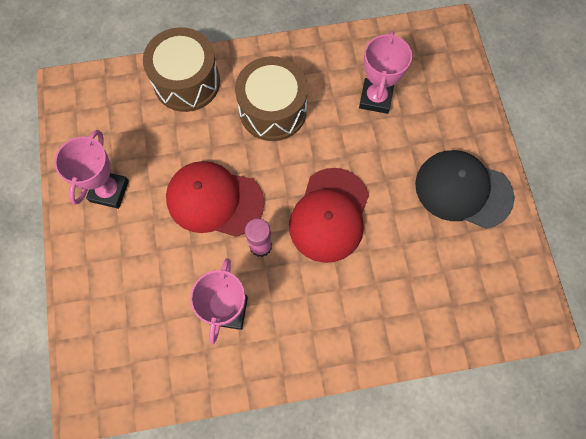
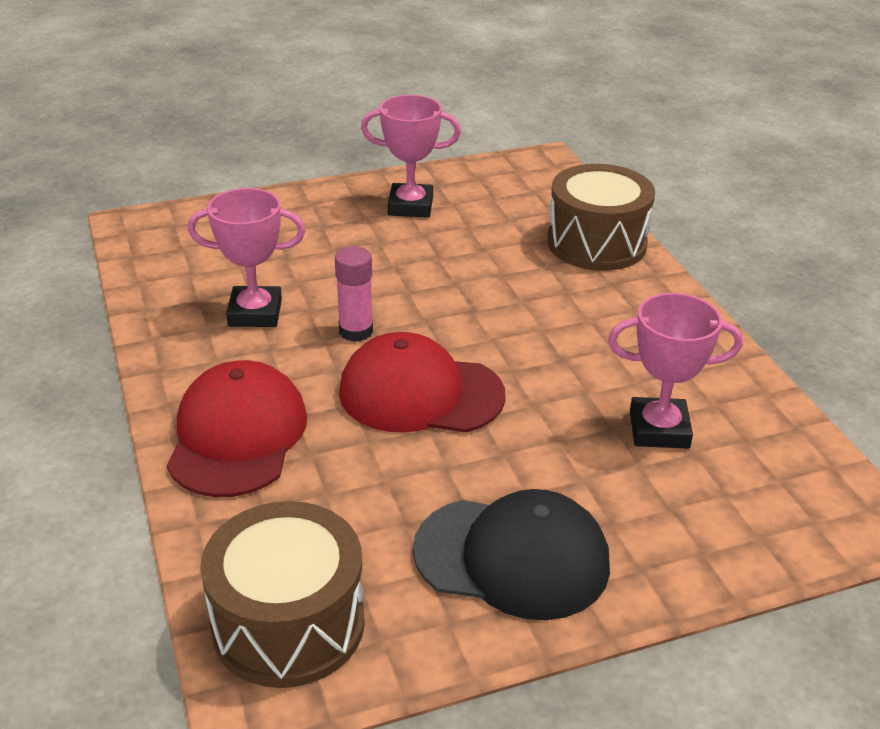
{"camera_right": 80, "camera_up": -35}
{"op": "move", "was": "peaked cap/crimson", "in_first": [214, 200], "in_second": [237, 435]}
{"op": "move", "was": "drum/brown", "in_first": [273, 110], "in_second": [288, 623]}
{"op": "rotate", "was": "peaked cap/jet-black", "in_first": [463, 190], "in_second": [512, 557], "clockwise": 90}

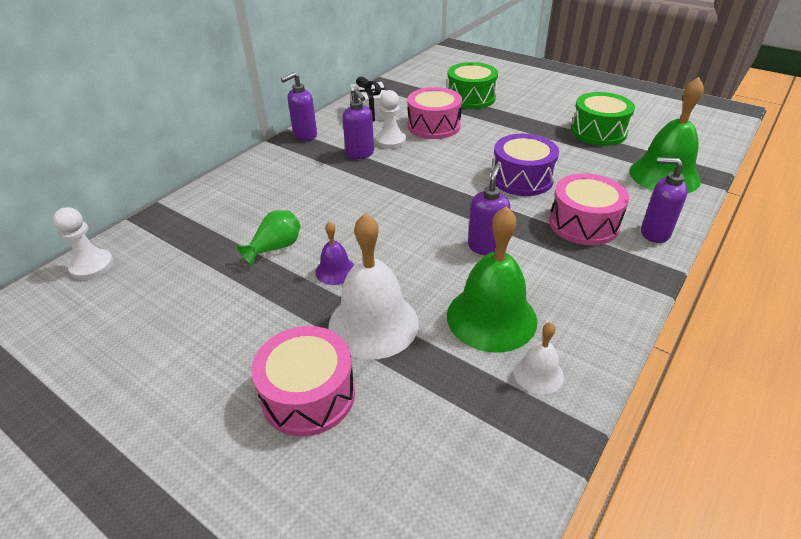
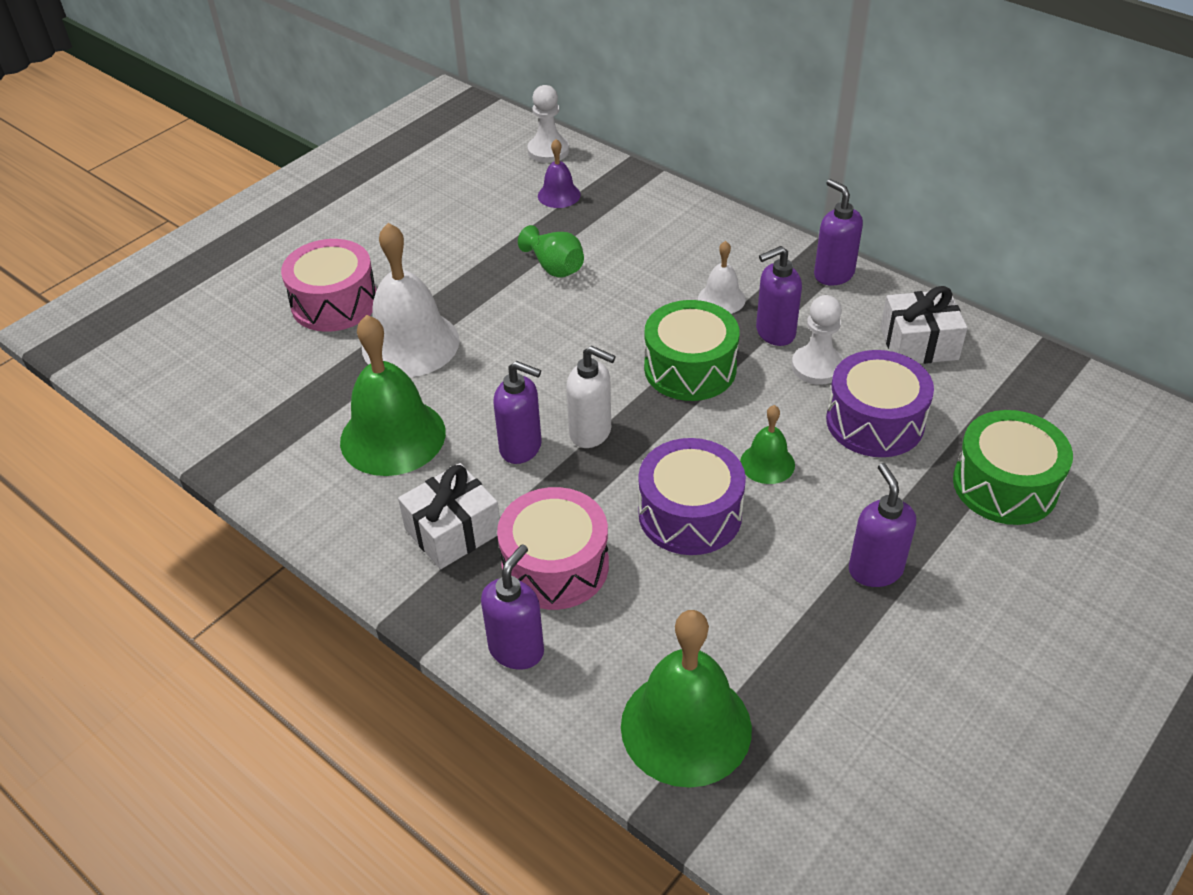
{"camera_right": 95, "camera_up": 5}
{"op": "insert", "now": "gift/pure white", "in_second": [453, 531]}
{"op": "move", "was": "hand bell/royal purple", "in_first": [335, 271], "in_second": [559, 195]}
{"op": "insert", "now": "soap dispenser/pure white", "in_second": [591, 432]}
{"op": "move", "was": "drum/emerald", "in_first": [598, 132], "in_second": [690, 368]}
{"op": "move", "was": "hand bell/pure white", "in_first": [538, 373], "in_second": [721, 299]}
{"op": "insert", "now": "hand bell/emerald", "in_second": [767, 463]}
{"op": "recolor", "was": "drum/rosy", "now": "drum/royal purple", "in_first": [434, 126], "in_second": [875, 421]}
{"op": "insert", "now": "soap dispenser/royal purple", "in_second": [875, 570]}

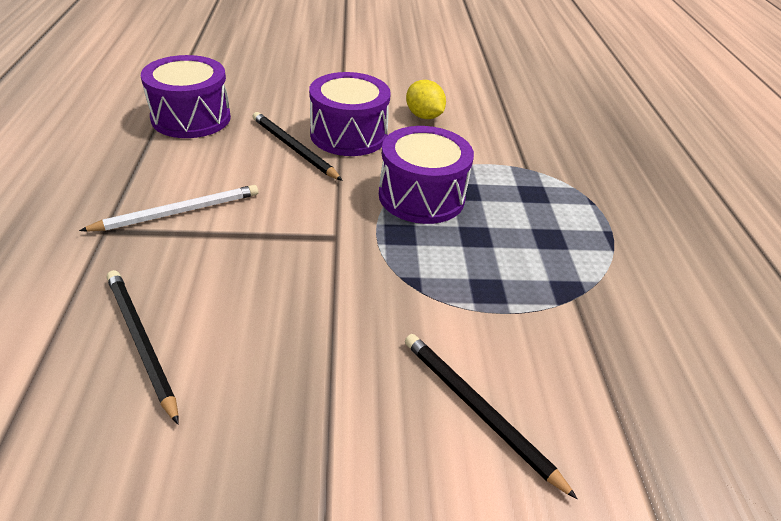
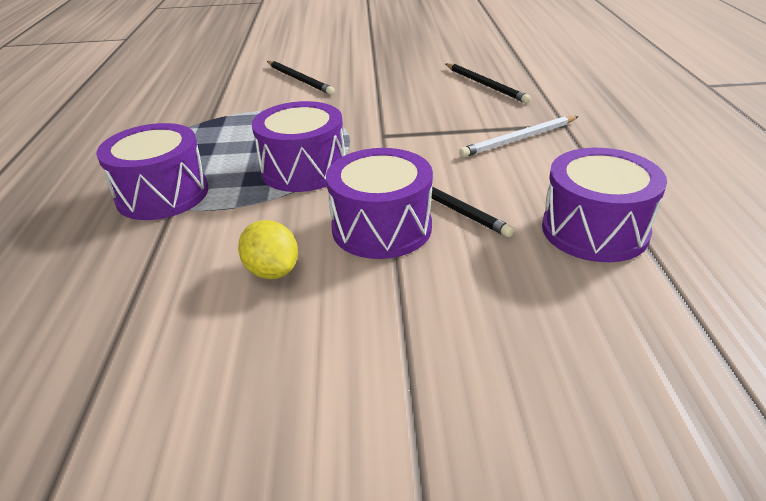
{"camera_right": -175, "camera_up": -5}
{"op": "insert", "now": "drum/royal purple", "in_second": [162, 194]}

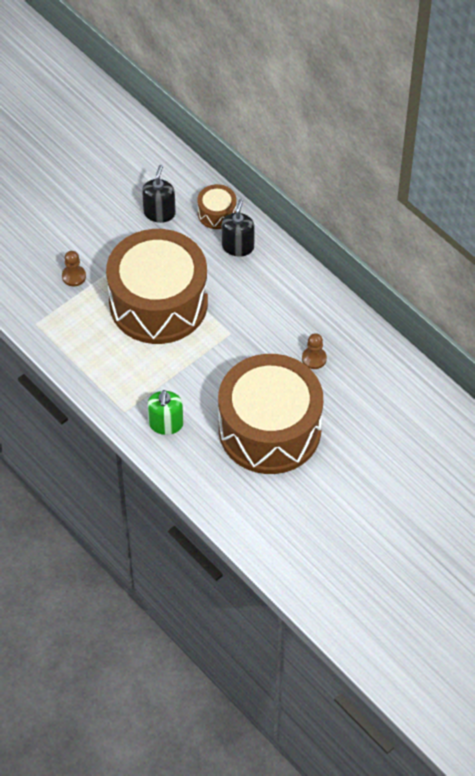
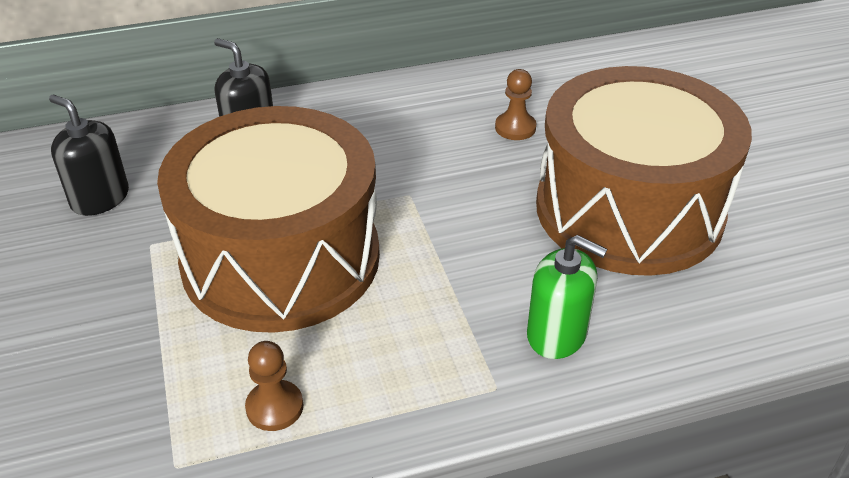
{"camera_right": -65, "camera_up": -15}
{"op": "move", "was": "game pawn/brown", "in_first": [74, 276], "in_second": [274, 407]}
{"op": "delete", "was": "drum/brown", "in_first": [217, 213]}

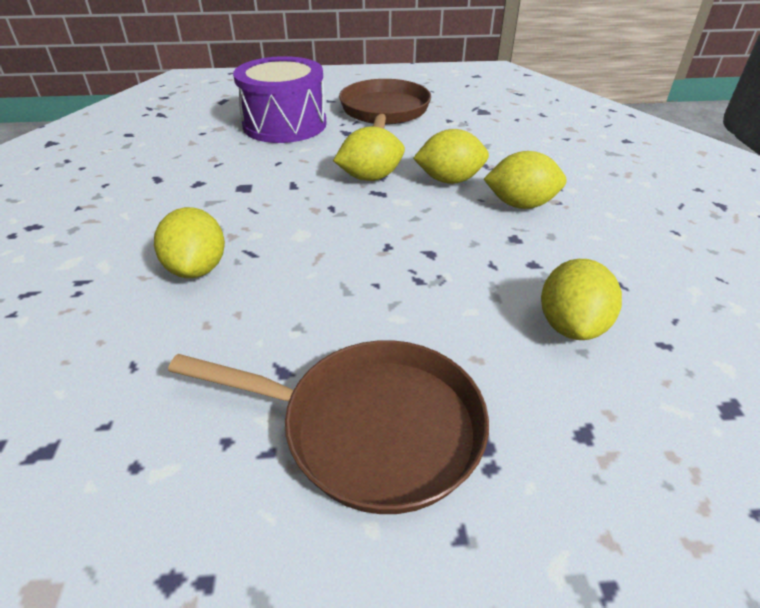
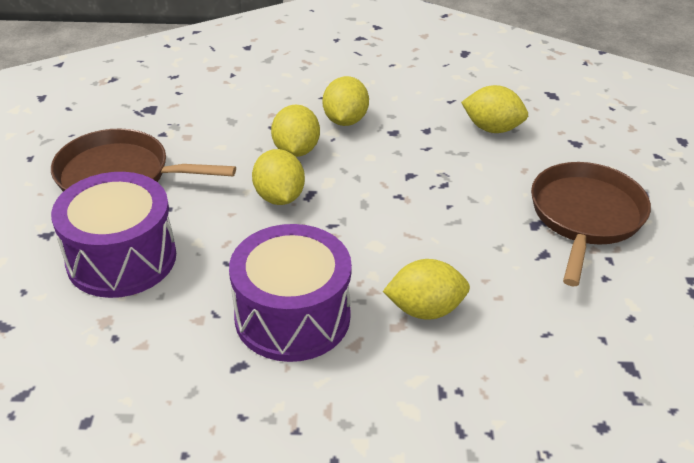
{"camera_right": -85, "camera_up": 0}
{"op": "insert", "now": "drum/royal purple", "in_second": [292, 316]}

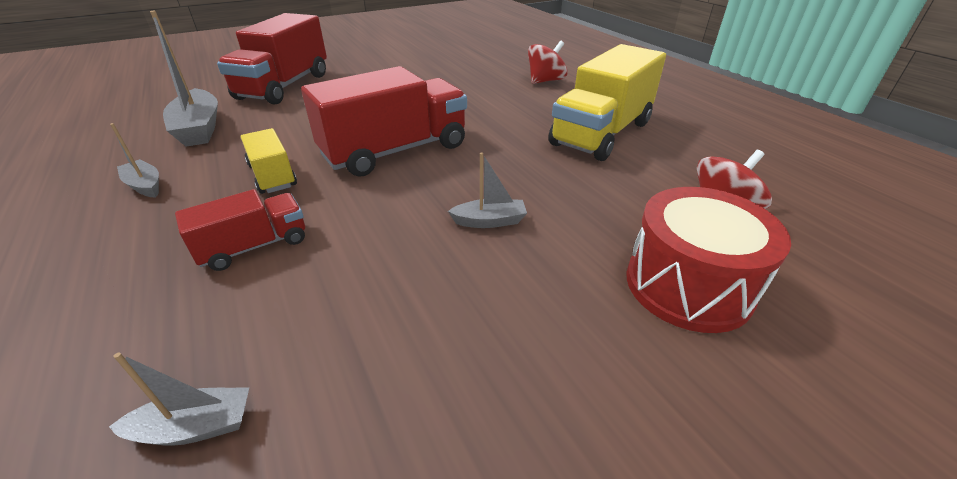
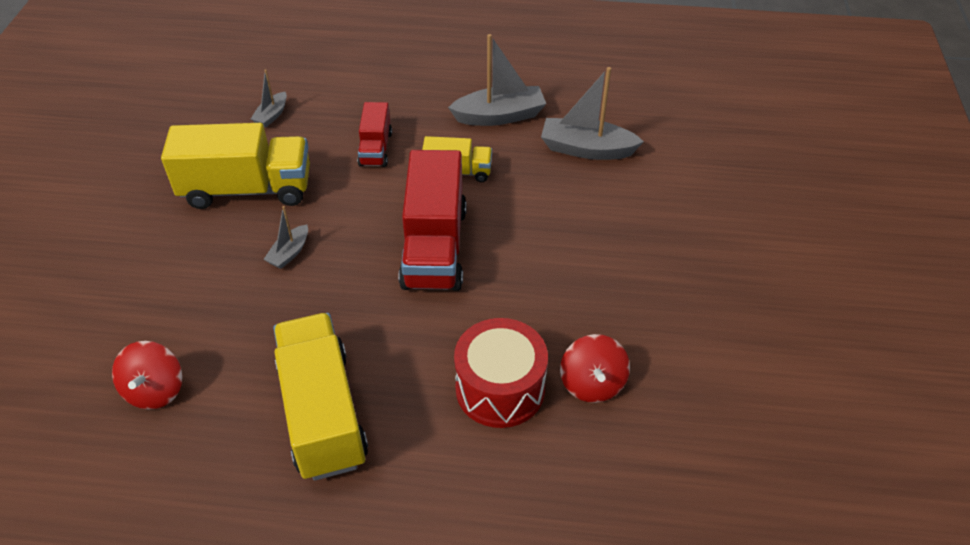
{"camera_right": 125, "camera_up": 10}
{"op": "insert", "now": "truck/golden", "in_second": [247, 189]}
{"op": "resize", "was": "toy boat/gray", "in_first": [145, 185], "in_second": [499, 116], "ratio": 1.87}
{"op": "move", "was": "drum/crimson", "in_first": [688, 285], "in_second": [500, 388]}
{"op": "move", "was": "spinning top/crimson", "in_first": [545, 81], "in_second": [592, 383]}
{"op": "delete", "was": "truck/crimson", "in_first": [284, 86]}

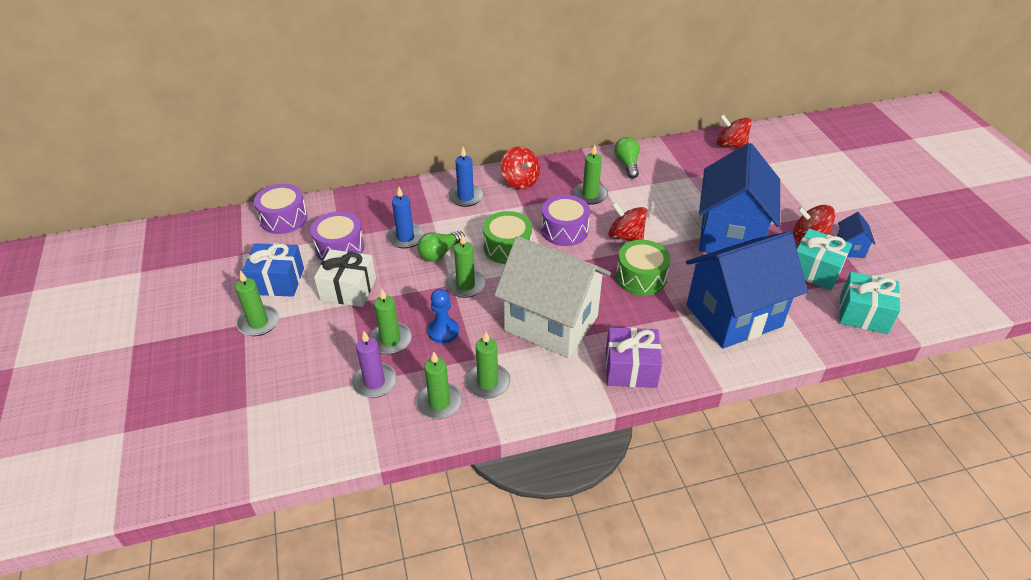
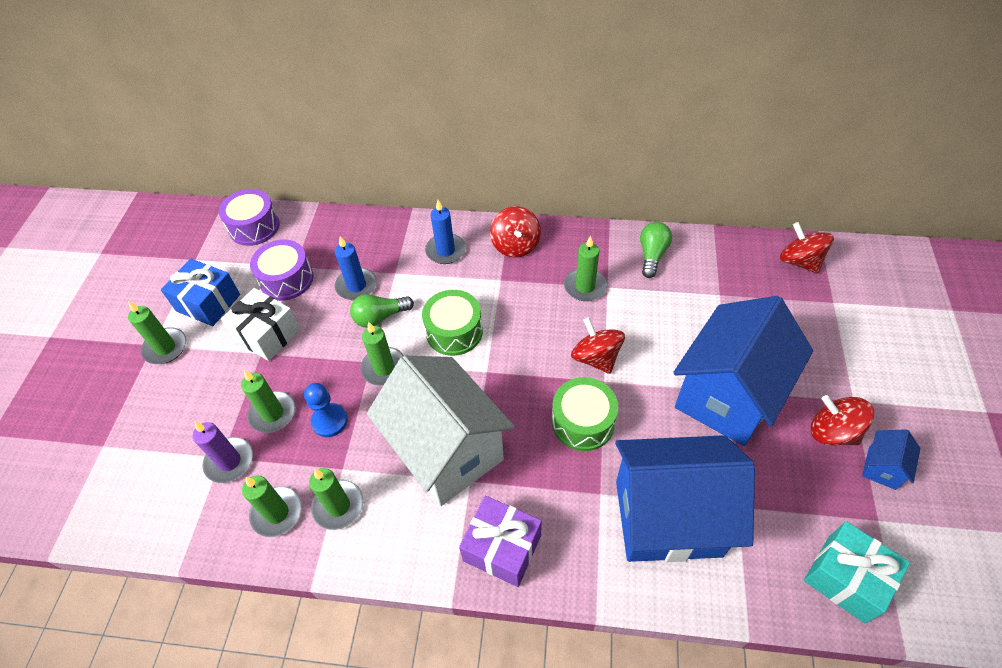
{"camera_right": 25, "camera_up": 10}
{"op": "delete", "was": "drum/royal purple", "in_first": [564, 230]}
{"op": "delete", "was": "gift/teal", "in_first": [815, 270]}

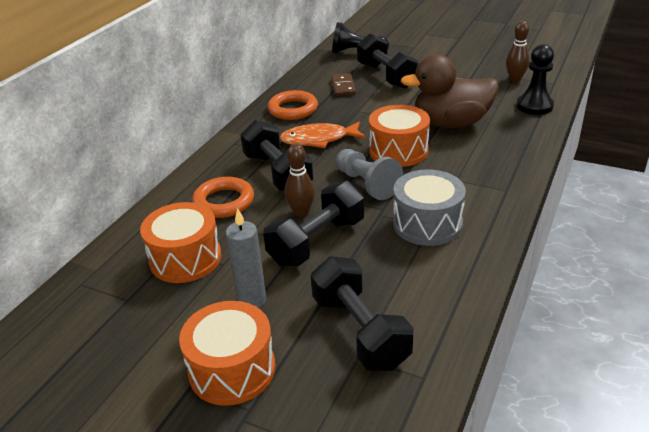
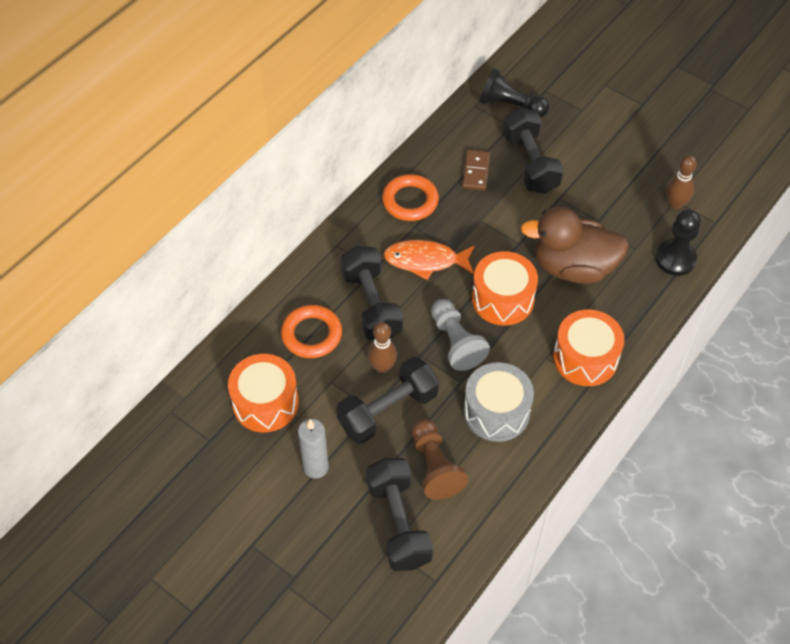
{"camera_right": 10, "camera_up": 20}
{"op": "insert", "now": "game pawn/brown", "in_second": [434, 467]}
{"op": "move", "was": "drum/bright orange", "in_first": [232, 369], "in_second": [585, 358]}

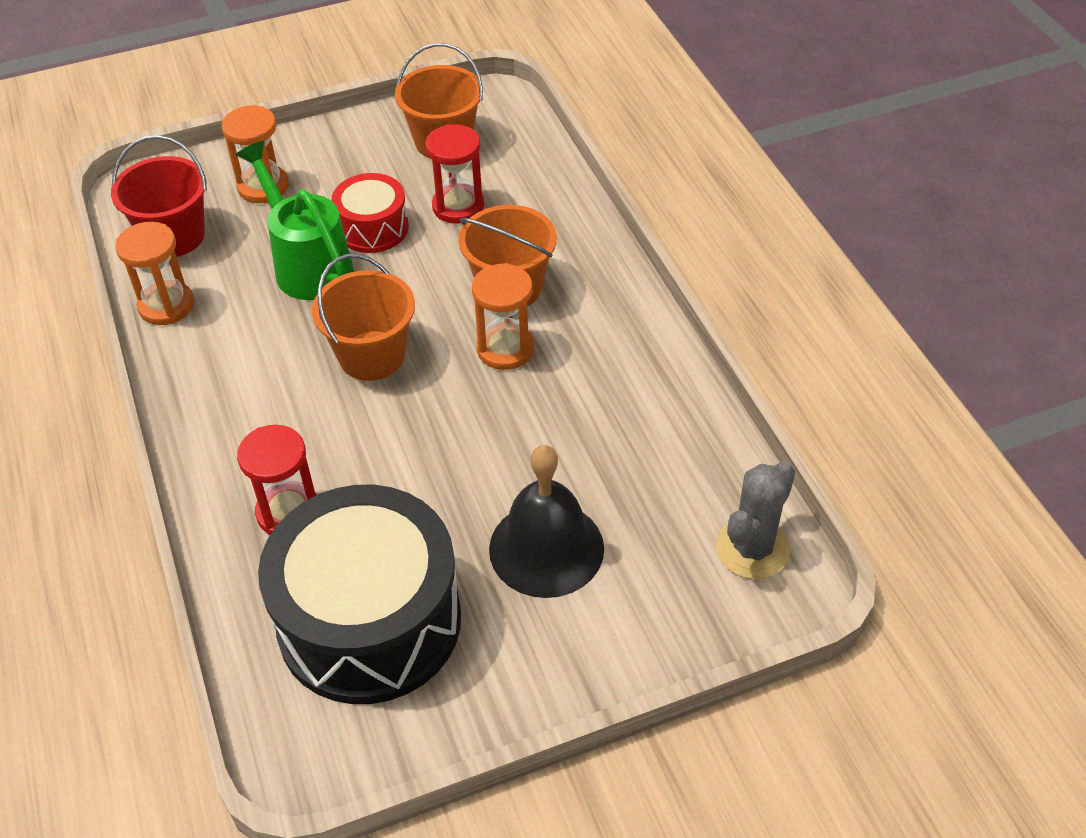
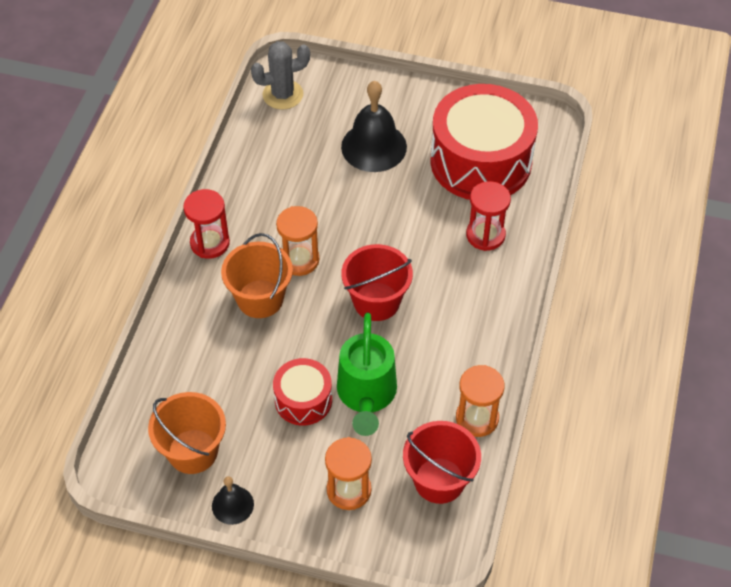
{"camera_right": -145, "camera_up": 5}
{"op": "move", "was": "sandglass/crimson", "in_first": [458, 206], "in_second": [210, 243]}
{"op": "insert", "now": "hand bell/jet-black", "in_second": [232, 505]}
{"op": "recolor", "was": "pail/bright orange", "now": "pail/crimson", "in_first": [372, 356], "in_second": [376, 301]}
{"op": "recolor", "was": "drum/jet-black", "now": "drum/crimson", "in_first": [369, 621], "in_second": [481, 161]}

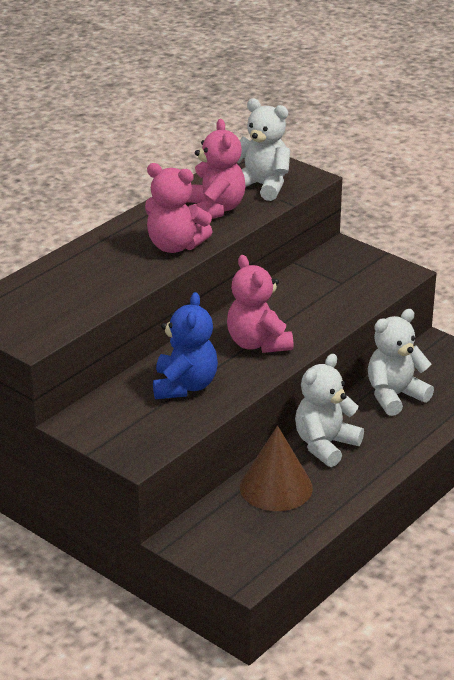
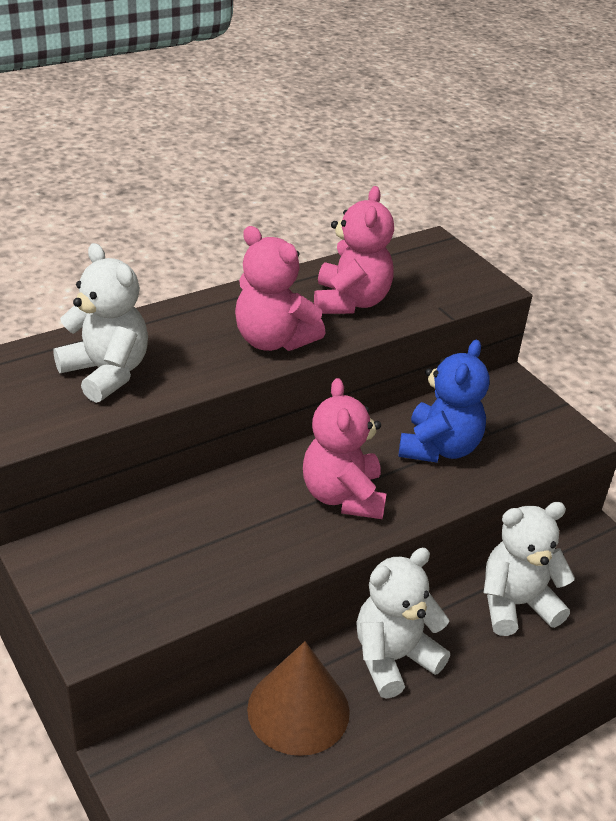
{"camera_right": 15, "camera_up": 5}
{"op": "move", "was": "teddy/pure white", "in_first": [262, 186], "in_second": [106, 373]}
{"op": "move", "was": "teddy/royal blue", "in_first": [184, 386], "in_second": [439, 448]}

